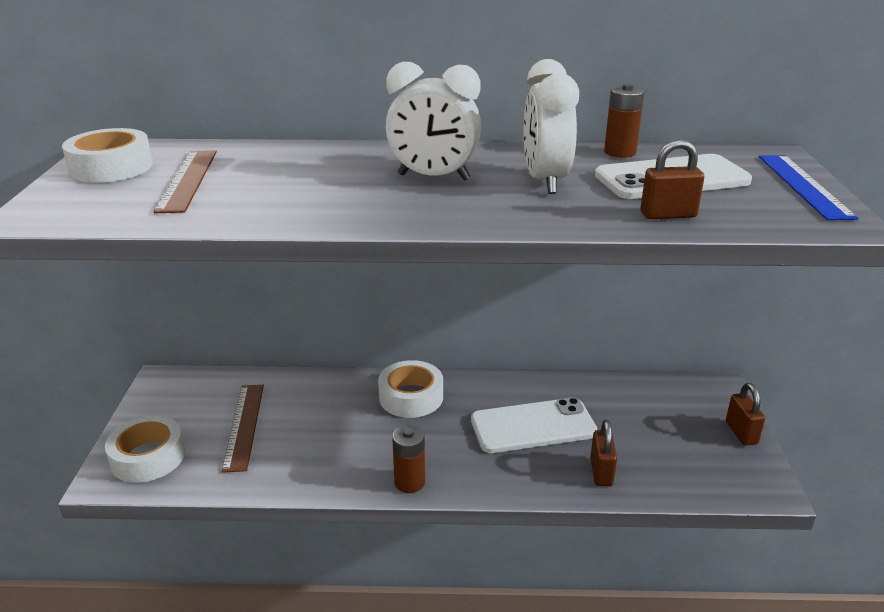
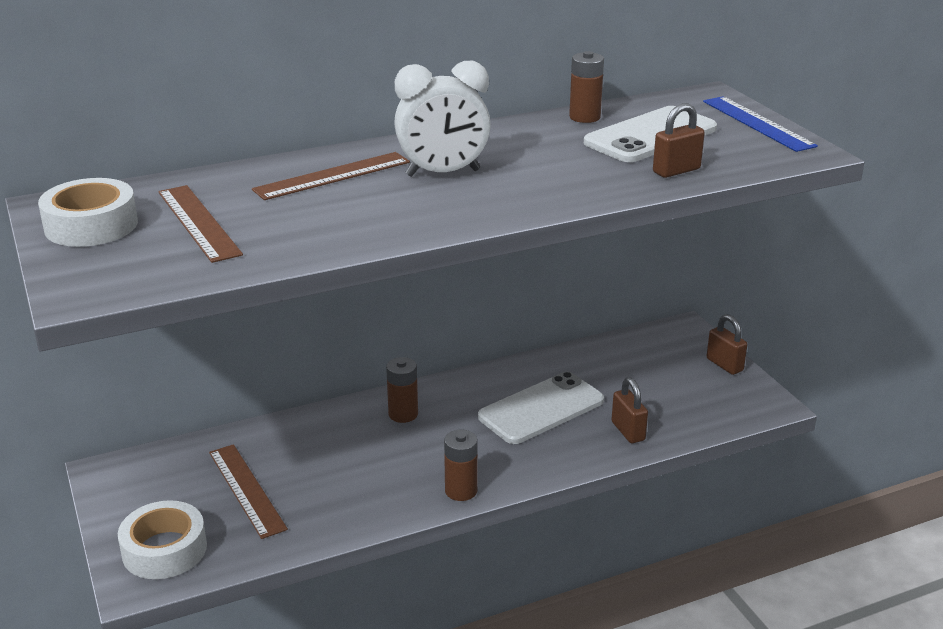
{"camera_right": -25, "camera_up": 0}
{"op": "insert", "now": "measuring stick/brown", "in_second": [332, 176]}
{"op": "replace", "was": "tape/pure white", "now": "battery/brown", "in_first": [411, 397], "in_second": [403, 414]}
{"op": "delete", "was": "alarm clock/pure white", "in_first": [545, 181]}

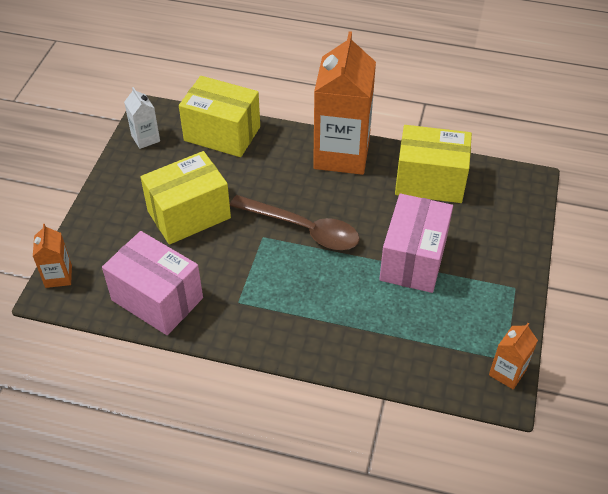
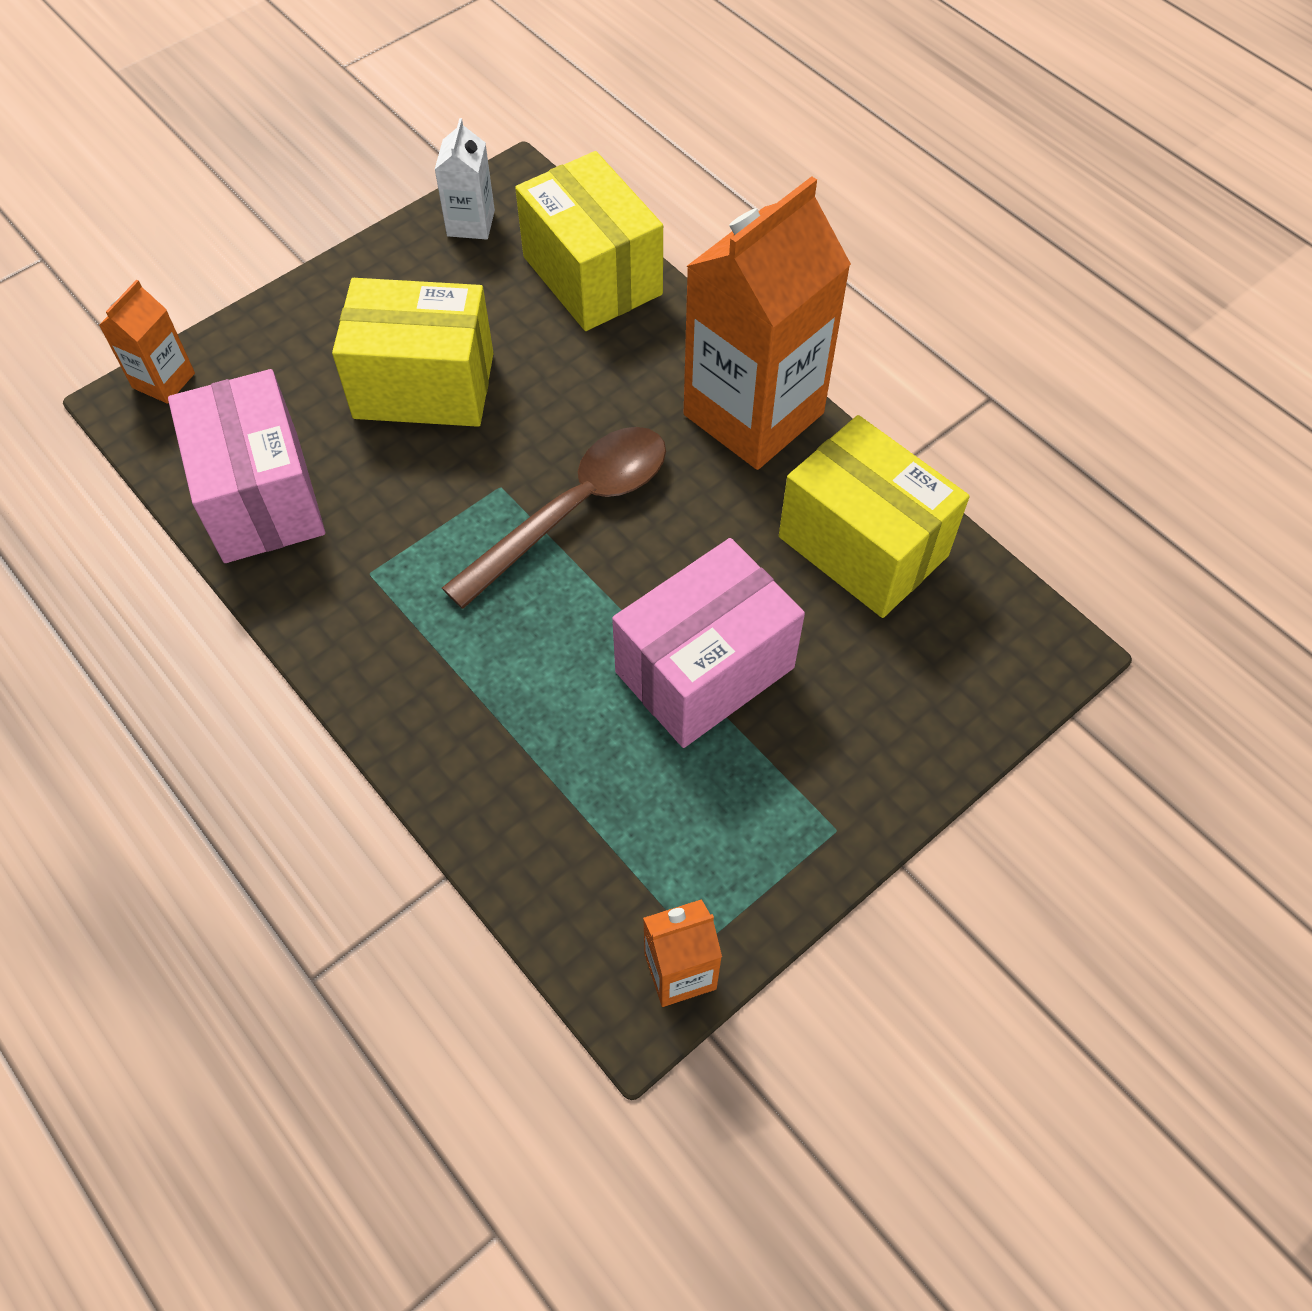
{"camera_right": 35, "camera_up": 10}
{"op": "rotate", "was": "tablespoon/brown", "in_first": [303, 229], "in_second": [574, 510], "clockwise": -105}

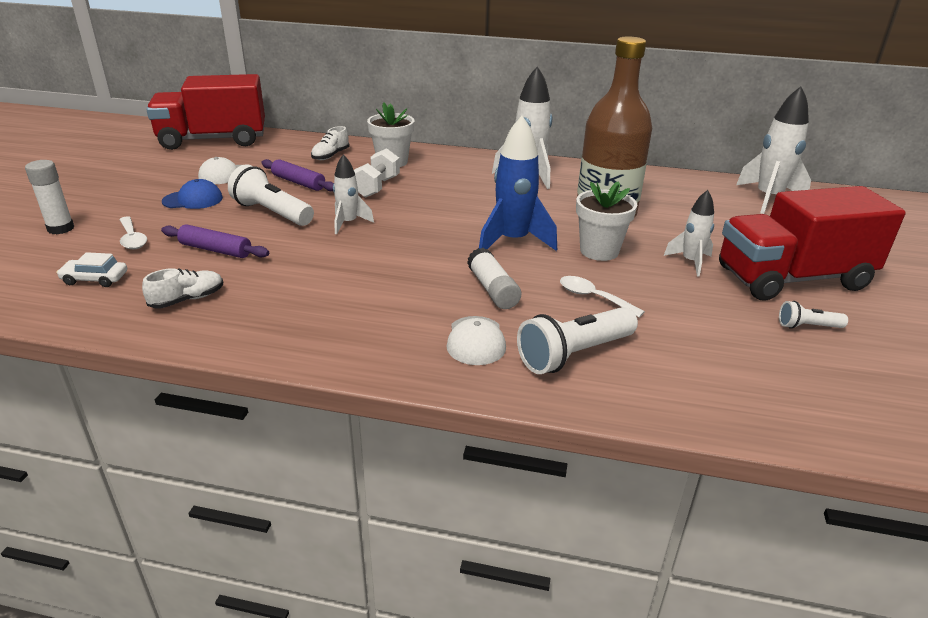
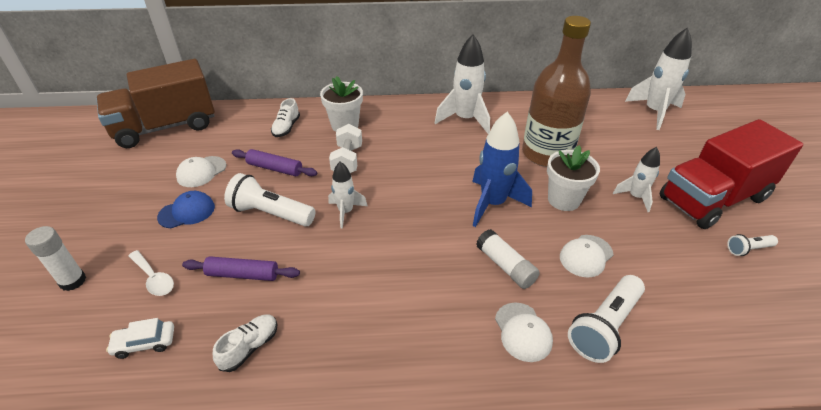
{"camera_right": -15, "camera_up": 10}
{"op": "recolor", "was": "truck/crimson", "now": "truck/brown", "in_first": [213, 140], "in_second": [166, 127]}
{"op": "replace", "was": "tablespoon/pure white", "now": "peaked cap/pure white", "in_first": [593, 297], "in_second": [586, 256]}

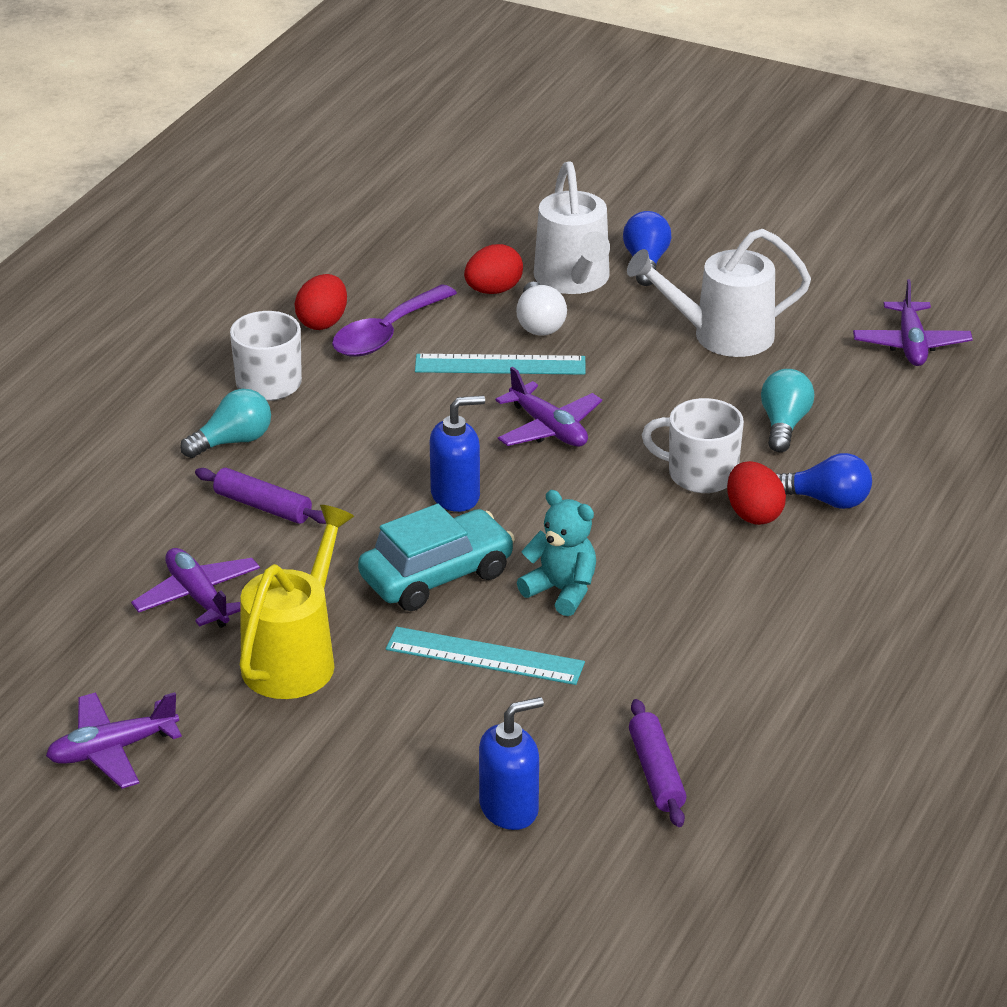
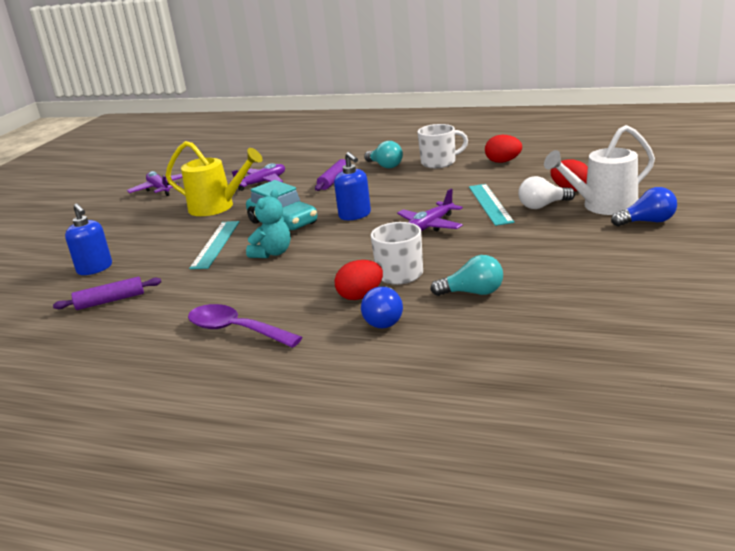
{"camera_right": 85, "camera_up": -10}
{"op": "move", "was": "tablespoon/royal purple", "in_first": [386, 334], "in_second": [235, 330]}
{"op": "delete", "was": "watering pot/pure white", "in_first": [721, 336]}
{"op": "delete", "was": "plane/royal purple", "in_first": [911, 344]}

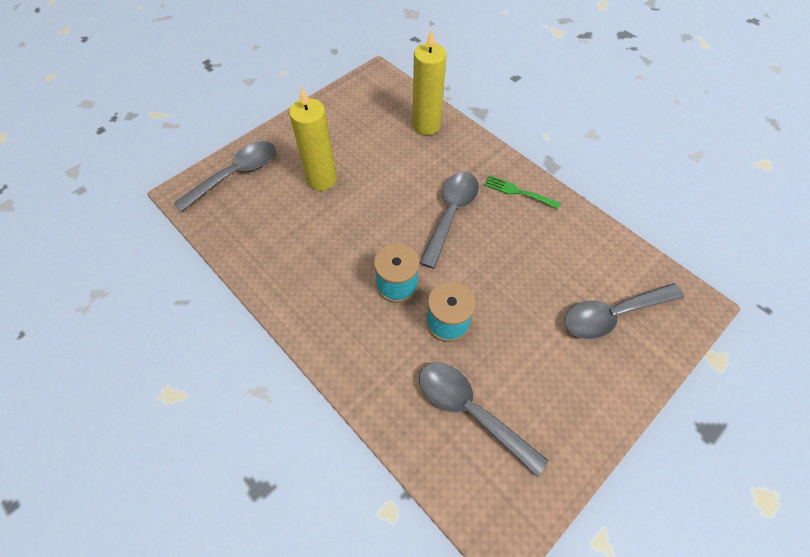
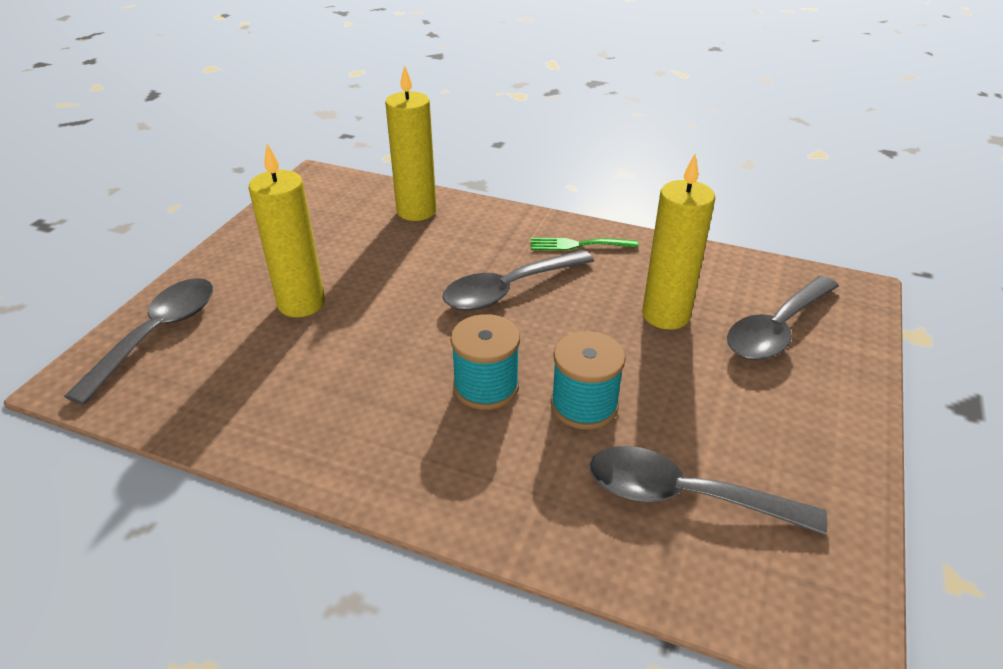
{"camera_right": -25, "camera_up": -20}
{"op": "rotate", "was": "tablespoon/gray", "in_first": [451, 214], "in_second": [509, 290], "clockwise": -120}
{"op": "insert", "now": "wax candle/golden", "in_second": [665, 315]}

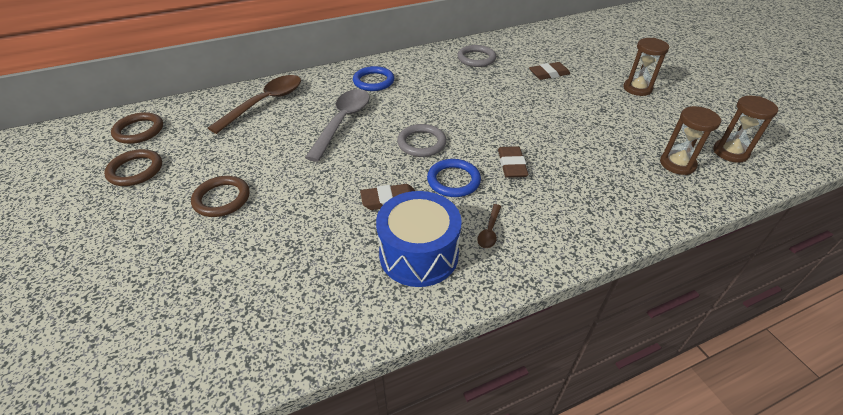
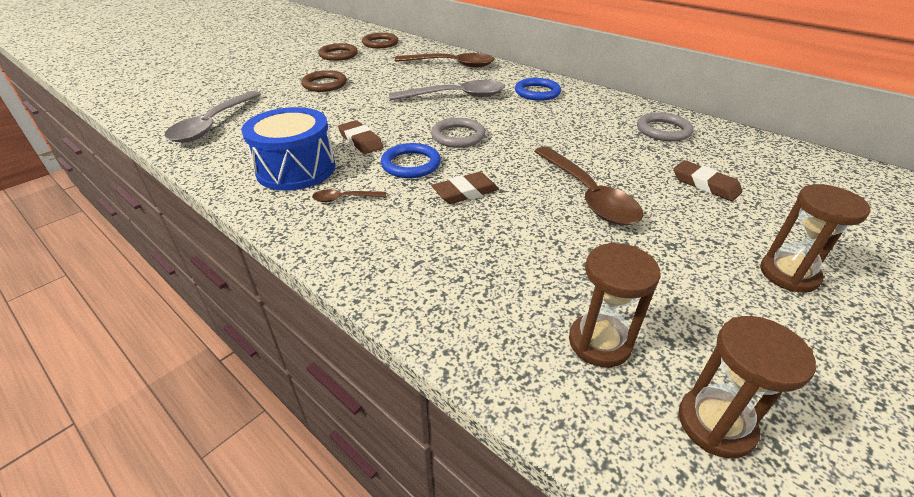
{"camera_right": 65, "camera_up": -5}
{"op": "insert", "now": "tablespoon/gray", "in_second": [213, 124]}
{"op": "insert", "now": "tablespoon/brown", "in_second": [587, 194]}

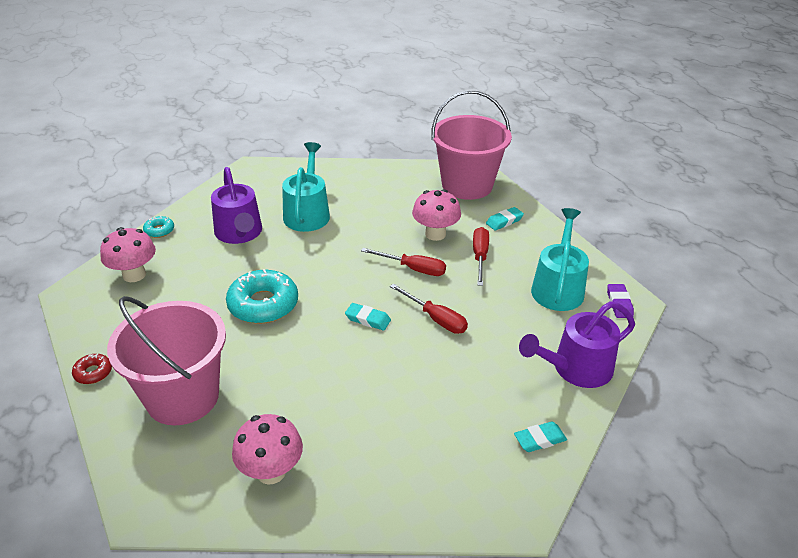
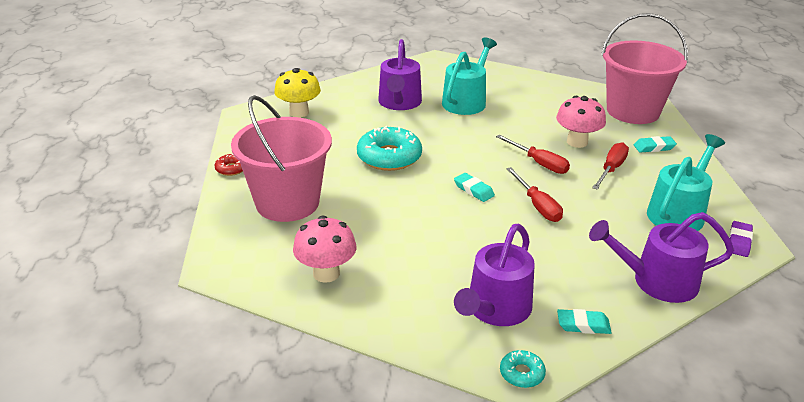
{"camera_right": 25, "camera_up": -5}
{"op": "recolor", "was": "fungus/rosy", "now": "fungus/golden", "in_first": [134, 275], "in_second": [299, 112]}
{"op": "insert", "now": "watering pot/royal purple", "in_second": [495, 309]}
{"op": "move", "was": "doughnut/teal", "in_first": [159, 230], "in_second": [521, 373]}

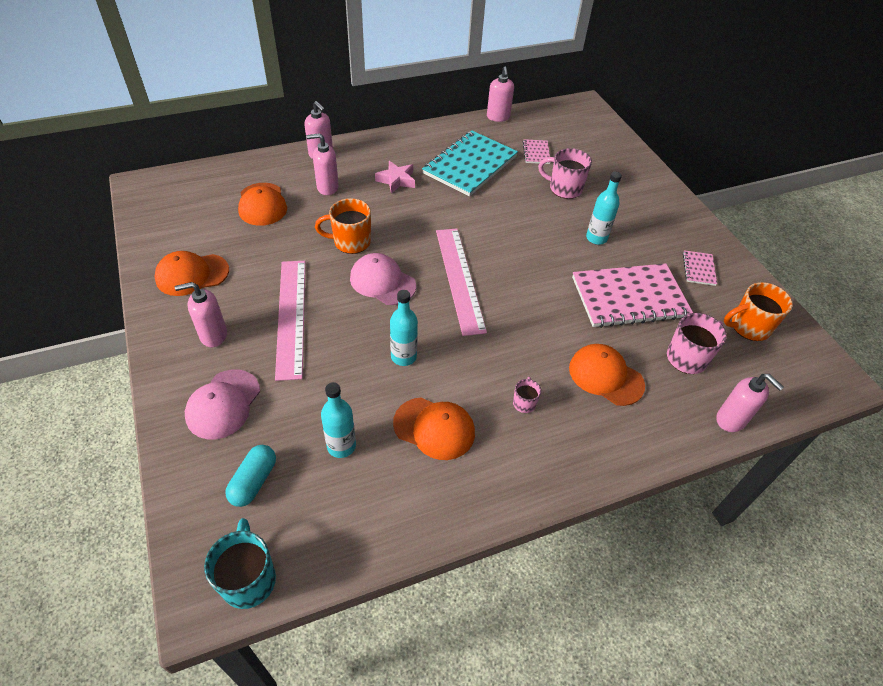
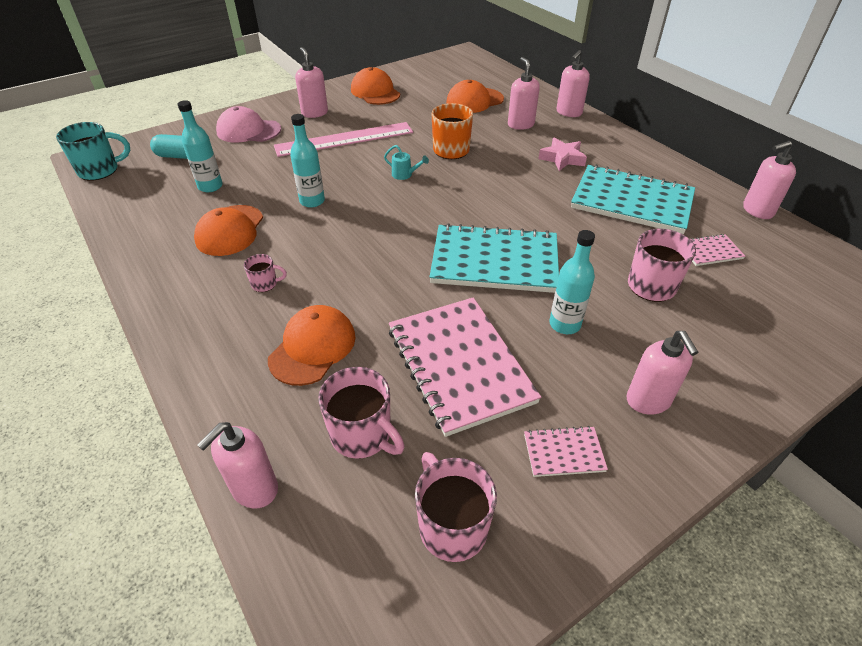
{"camera_right": 80, "camera_up": -5}
{"op": "replace", "was": "peaked cap/rosy", "now": "watering pot/teal", "in_first": [382, 282], "in_second": [404, 175]}
{"op": "recolor", "was": "coffee mug/bright orange", "now": "coffee mug/rosy", "in_first": [749, 327], "in_second": [452, 526]}
{"op": "insert", "now": "notebook/teal", "in_second": [494, 261]}
{"op": "insert", "now": "soap dispenser/rosy", "in_second": [648, 401]}
{"op": "delete", "was": "measuring stick/rosy", "in_first": [459, 279]}

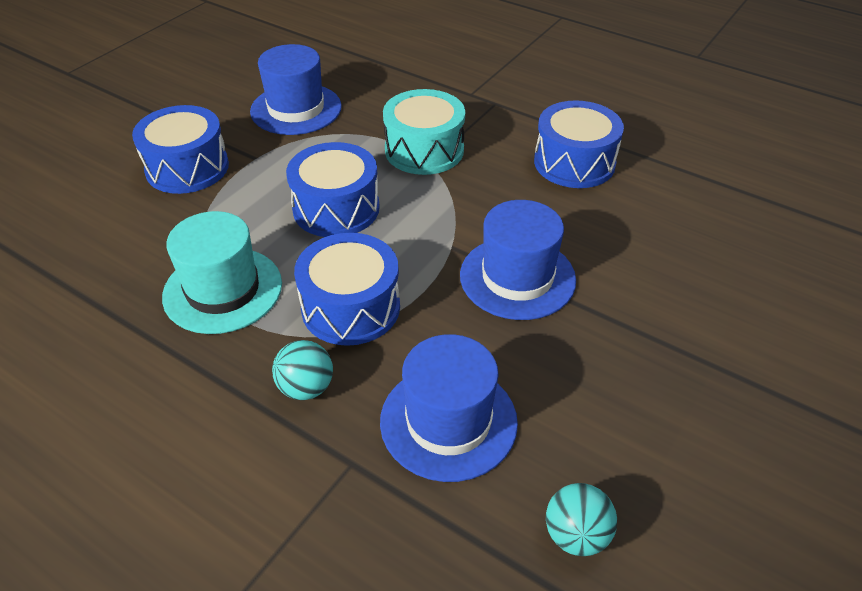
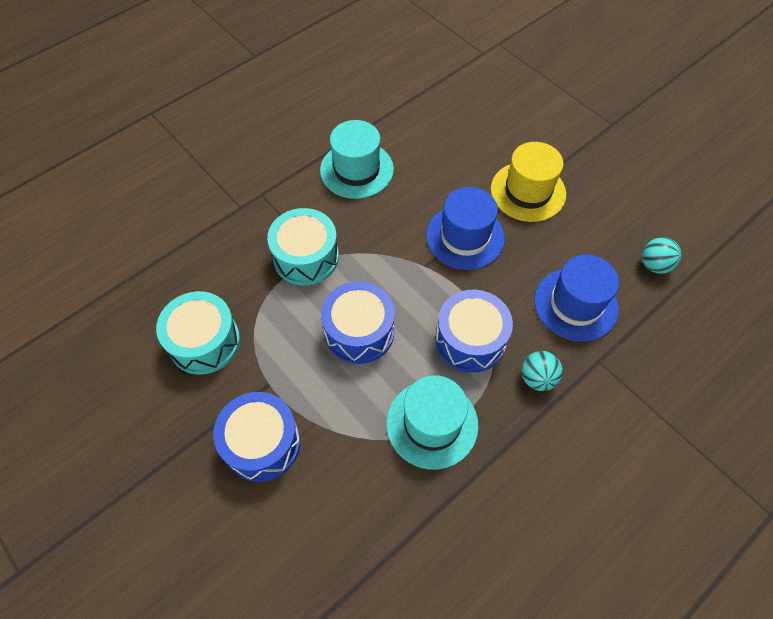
{"camera_right": -75, "camera_up": 15}
{"op": "replace", "was": "tall hat/royal blue", "now": "drum/teal", "in_first": [296, 109], "in_second": [204, 342]}
{"op": "replace", "was": "drum/royal blue", "now": "tall hat/teal", "in_first": [574, 163], "in_second": [356, 170]}
{"op": "insert", "now": "tall hat/golden", "in_second": [528, 191]}

